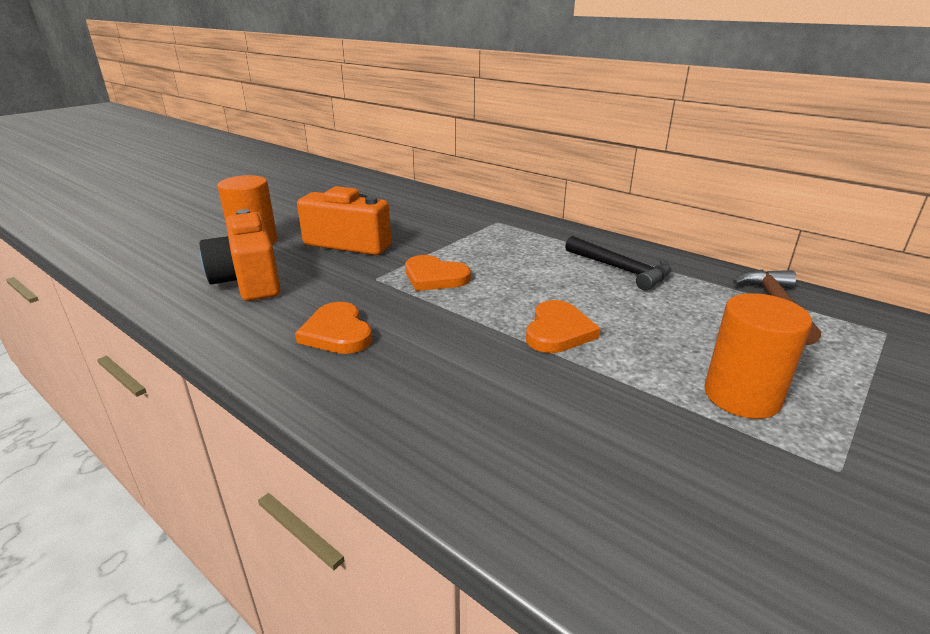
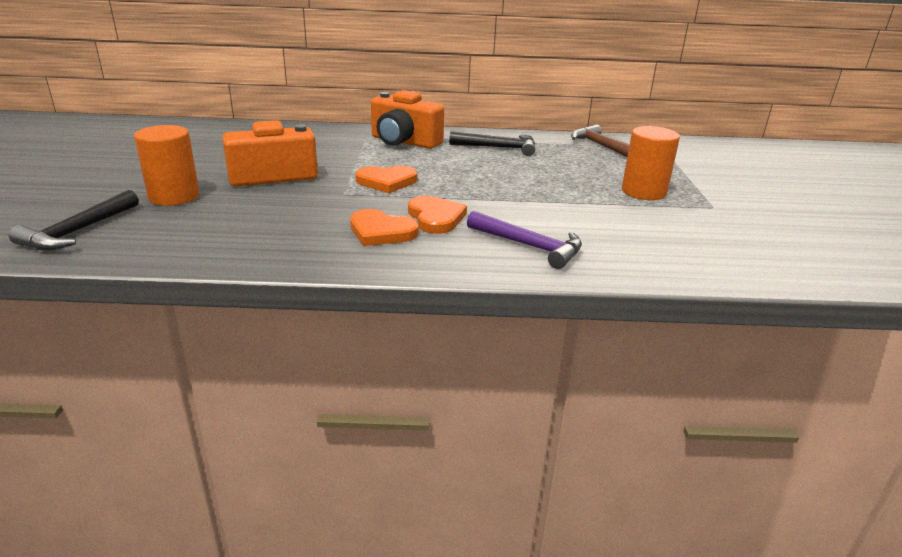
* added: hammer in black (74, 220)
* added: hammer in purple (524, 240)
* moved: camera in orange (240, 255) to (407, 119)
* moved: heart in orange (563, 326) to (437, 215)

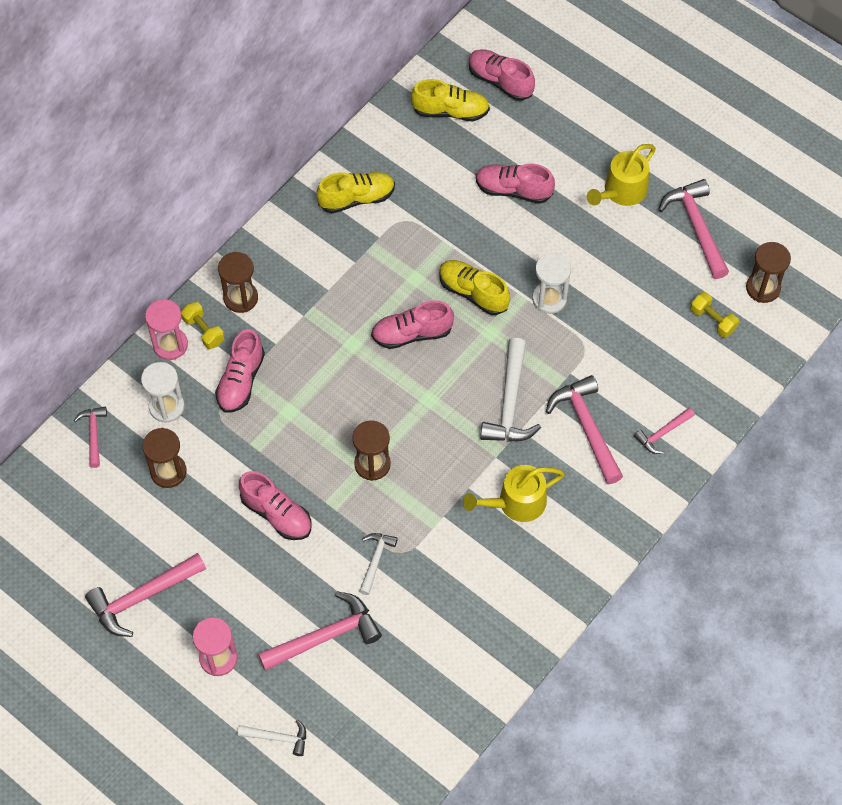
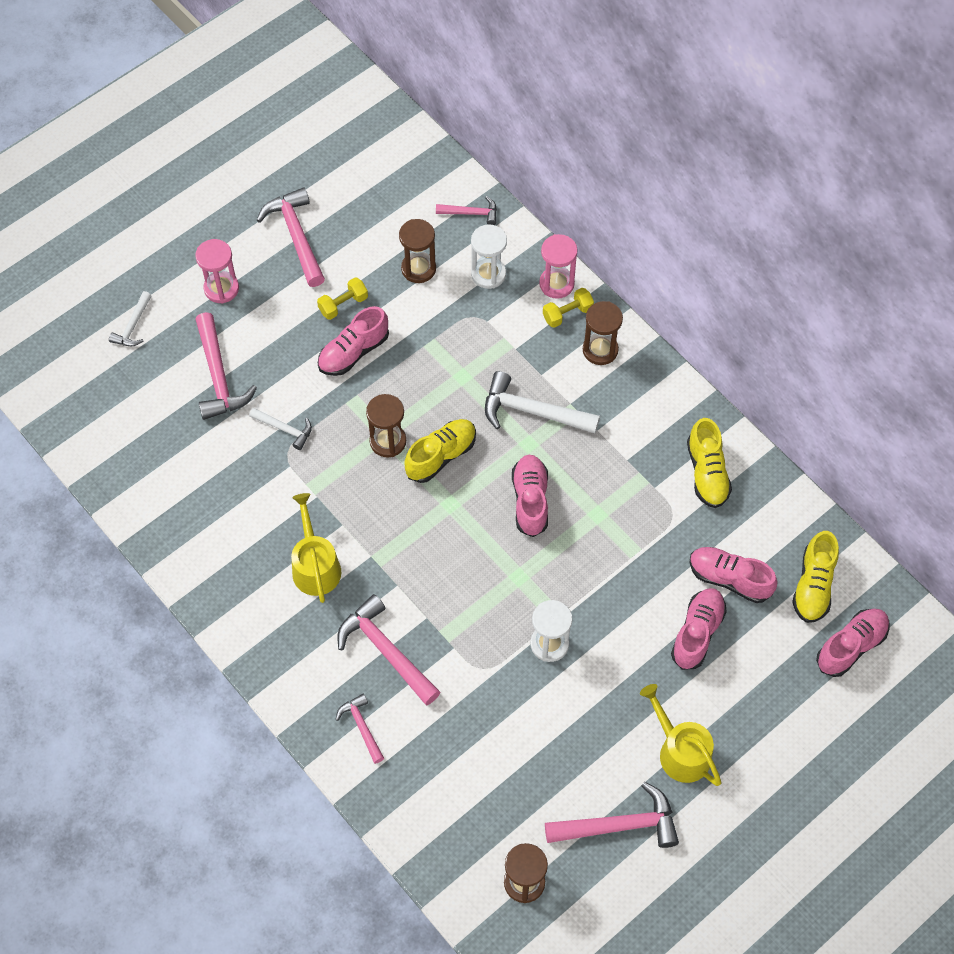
* moved: shoe in pink (240, 371) to (734, 575)
* moved: shoe in yellow (474, 287) to (440, 451)
* moved: hammer in white (510, 390) to (542, 402)
* moved: dumbbell in yellow (714, 314) to (342, 298)
* turned: hammer in pink (584, 429) = (388, 649) 120 degrees counterclockwise

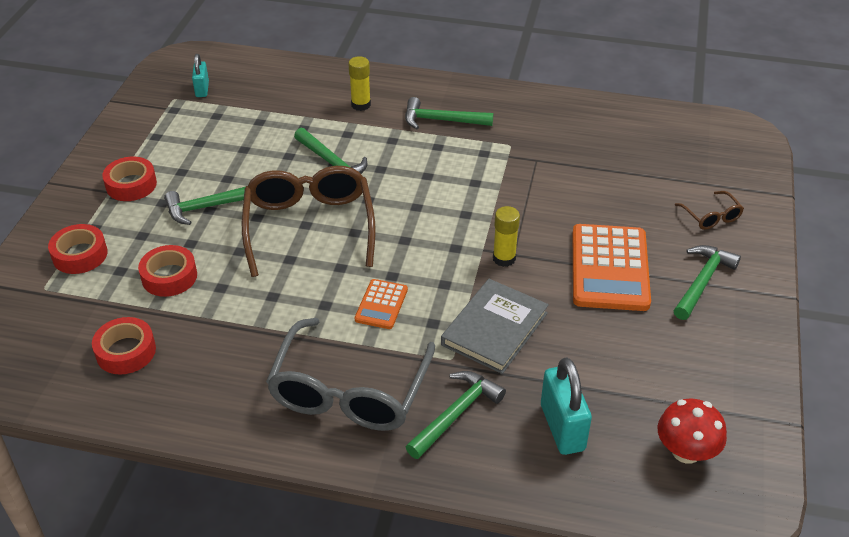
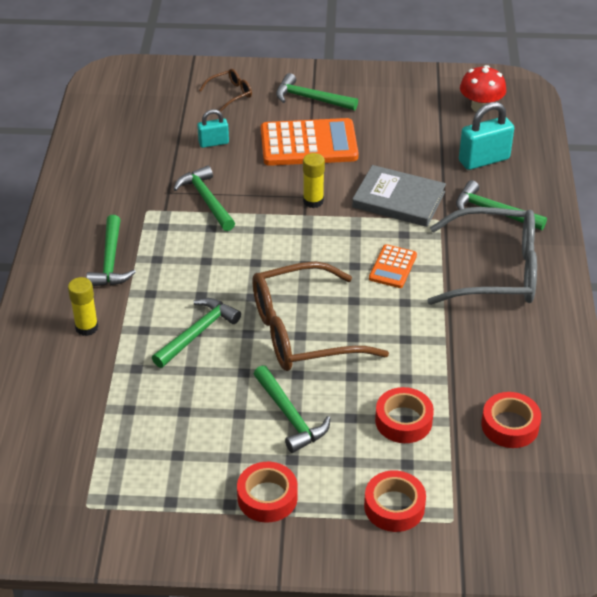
* added: hammer in green (204, 198)
* moved: padlock in turquoise (200, 75) to (213, 128)
* turned: calculator in orange (381, 304) = (393, 266) 105 degrees clockwise

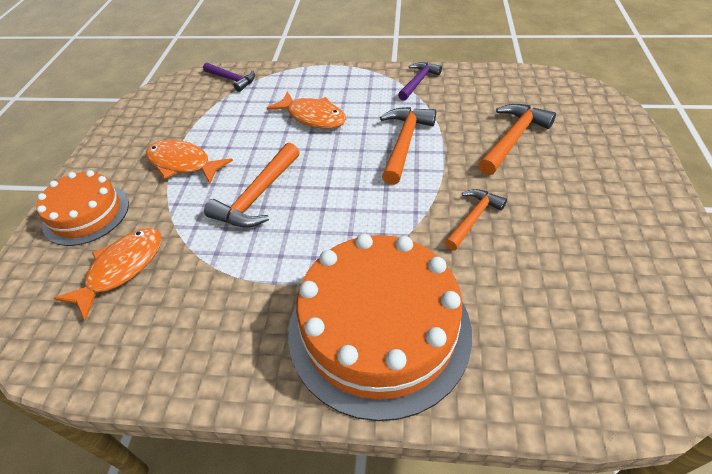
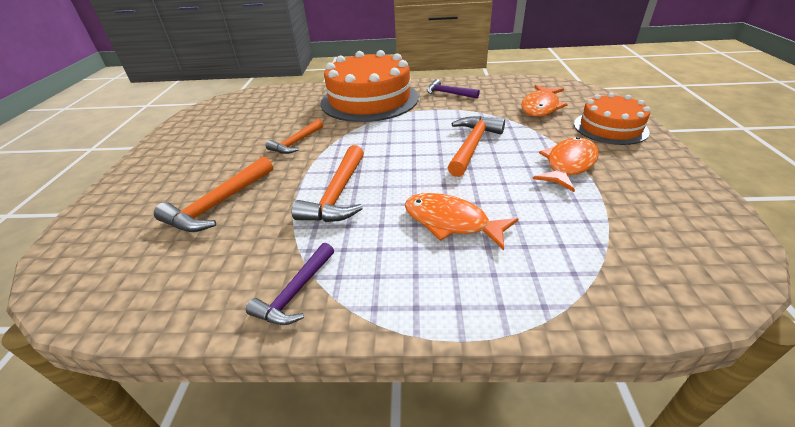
* moved: hammer in purple (229, 77) to (453, 88)
* turned: fish in orange (189, 162) = (566, 164) 75 degrees counterclockwise

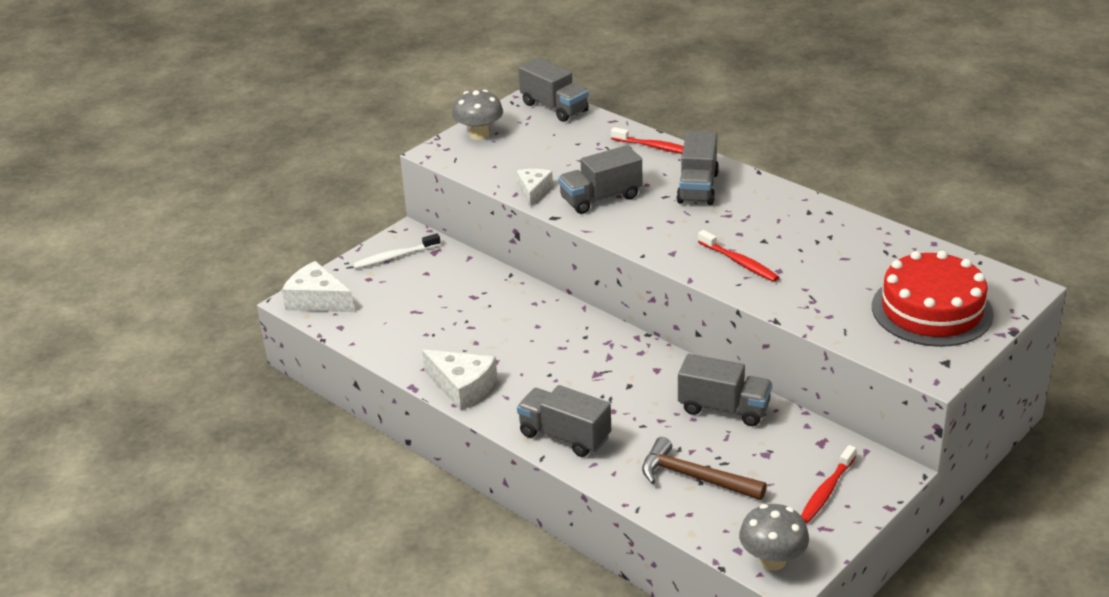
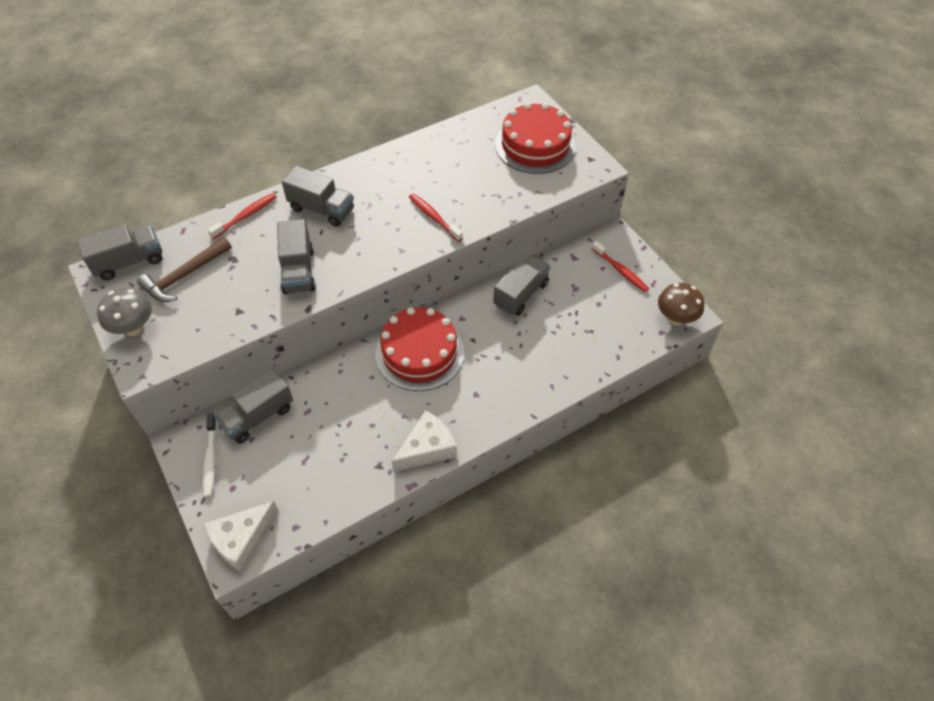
* removed: cheese in white (535, 188)
* added: cake in red (419, 349)
* moved: truck in grey (564, 421) to (253, 406)
* moved: hammer in brown (704, 468) to (184, 269)
* recoloured: mushroom in grey (774, 537) to mushroom in brown (681, 304)
* turned: toothbrush in red (738, 256) = (436, 217) 105 degrees counterclockwise

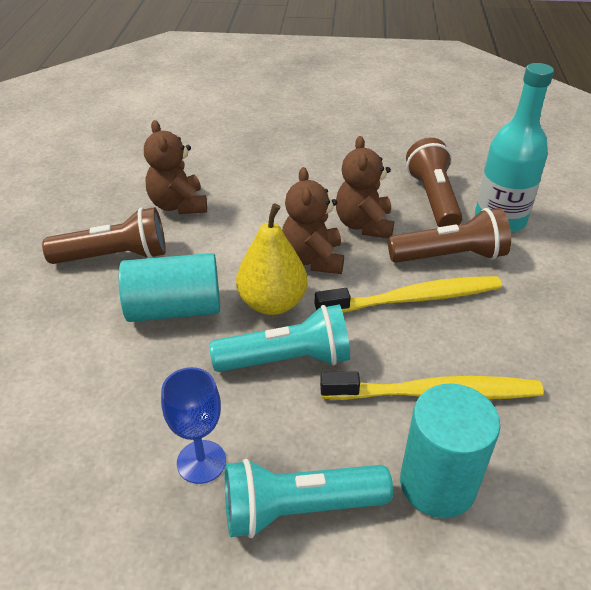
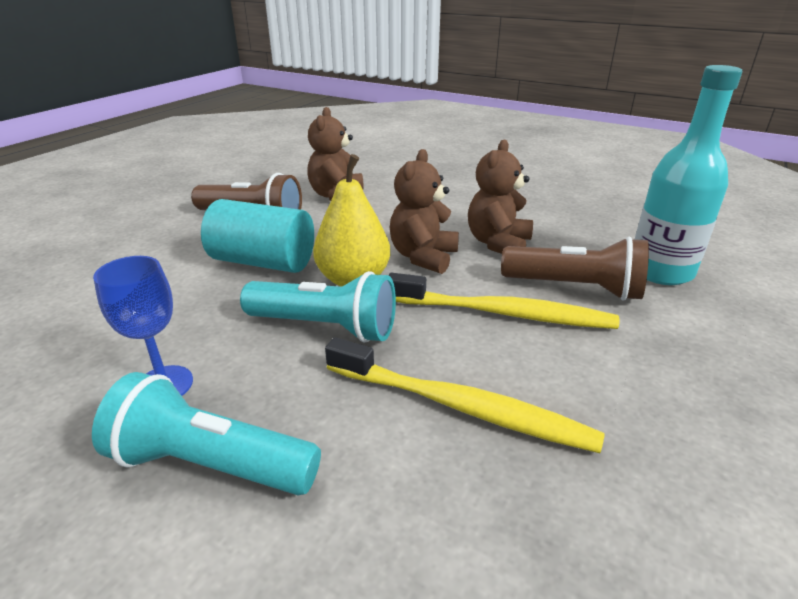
* removed: cylinder in turquoise (450, 451)
* removed: flashlight in brown (434, 182)

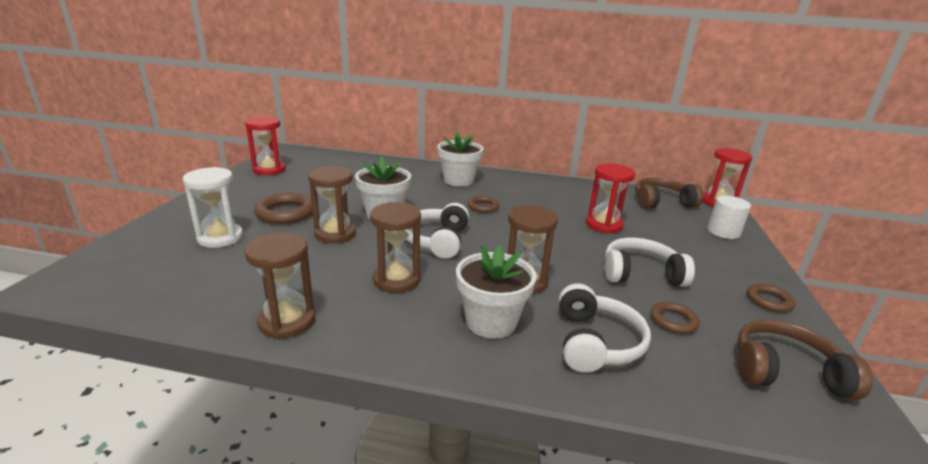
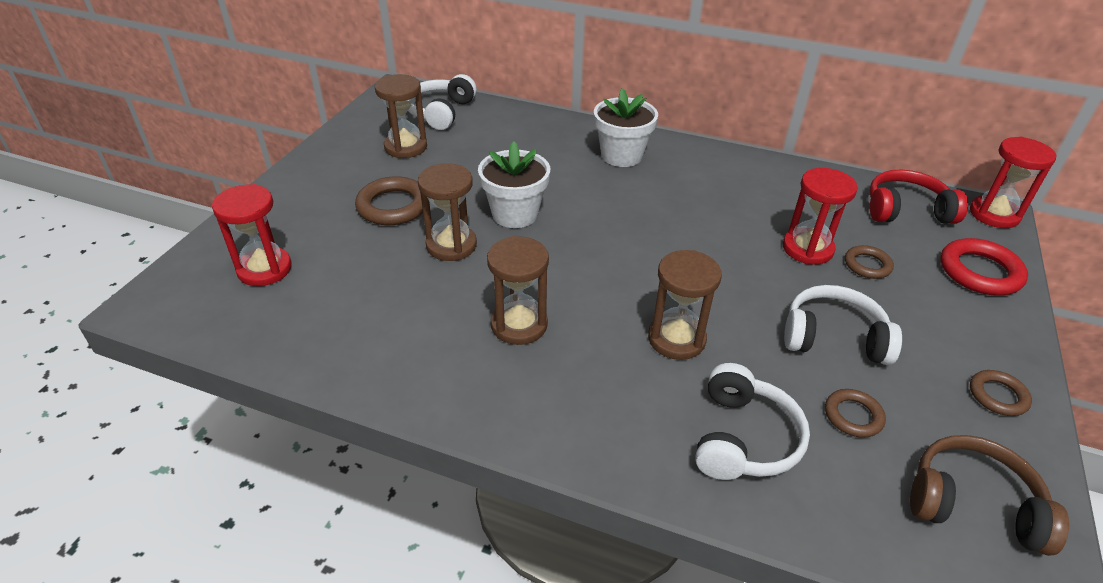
* removed: hourglass in white (213, 207)
* removed: flower pot in white (496, 292)
* moved: hourglass in red (265, 145) to (252, 235)
* moved: hourglass in brown (280, 286) to (401, 116)
* moved: headphones in white (437, 231) to (442, 102)
* moved: ring in brown (483, 204) to (869, 262)
* replaced: cylinder in white (729, 217) to ring in red (984, 266)
* recoloured: headphones in brown (669, 193) to headphones in red (918, 197)

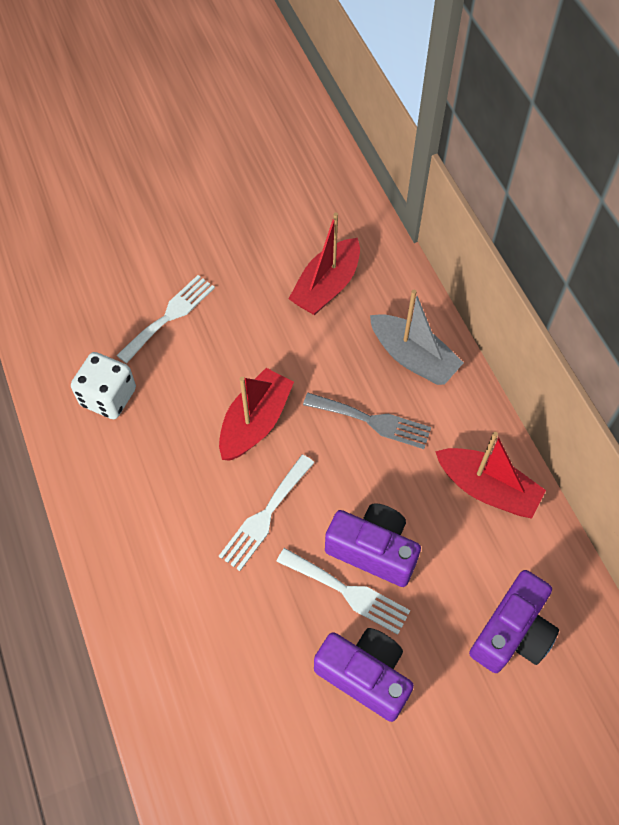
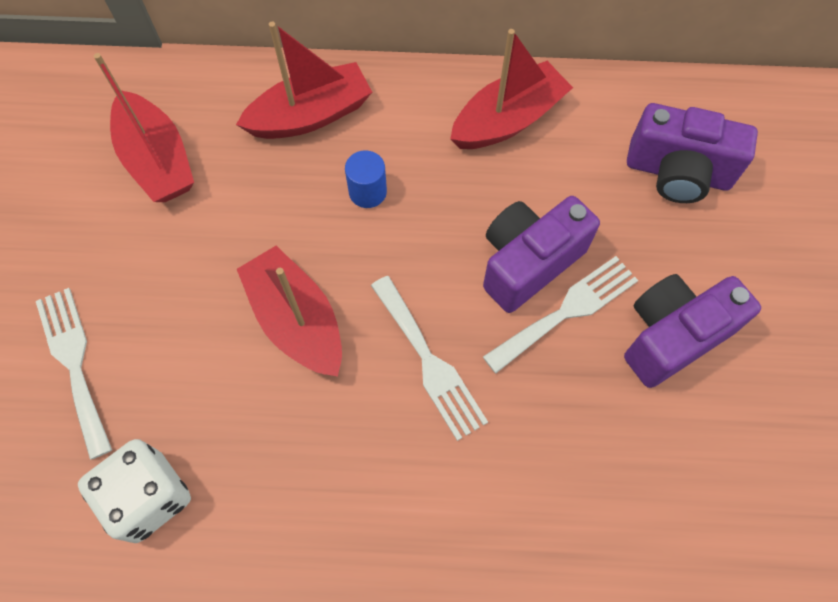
* replaced: fork in grey (367, 421) to cylinder in blue (366, 179)
* recoloured: boat in grey (417, 337) to boat in red (304, 80)
* turned: camera in purple (514, 621) = (692, 153) 135 degrees clockwise

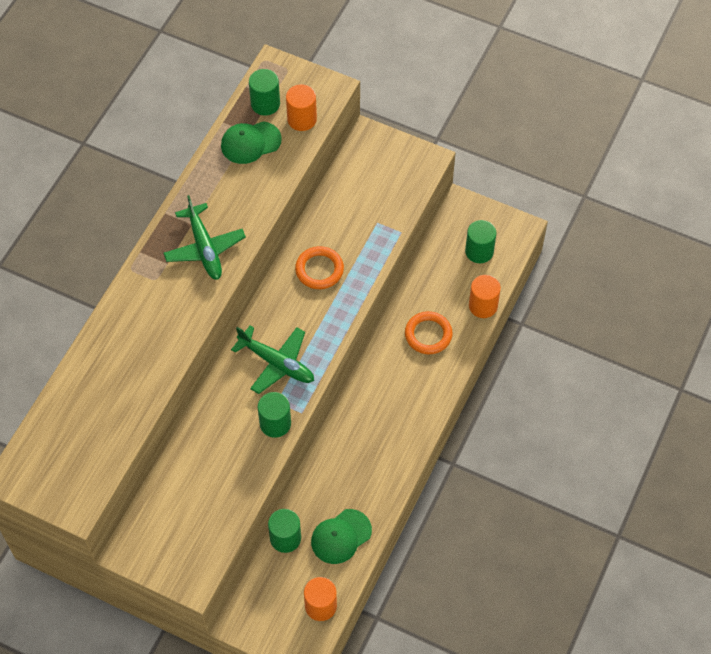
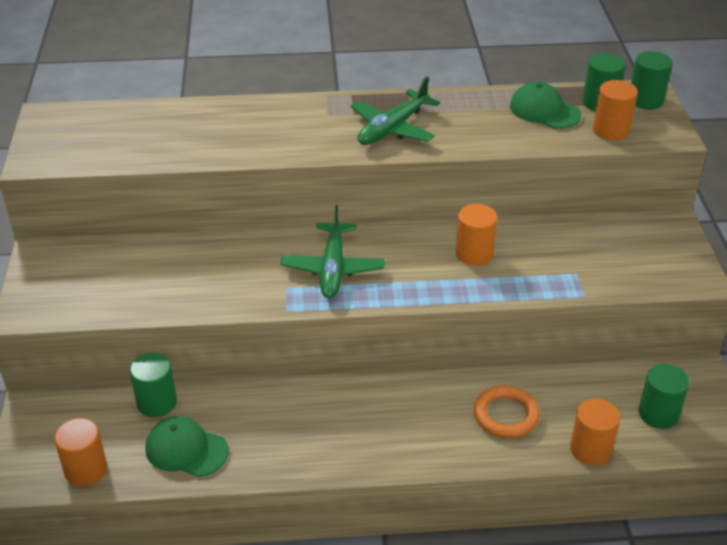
* moved: cylinder in green (274, 415) to (652, 80)
* replaced: ring in orange (319, 267) to cylinder in orange (476, 235)

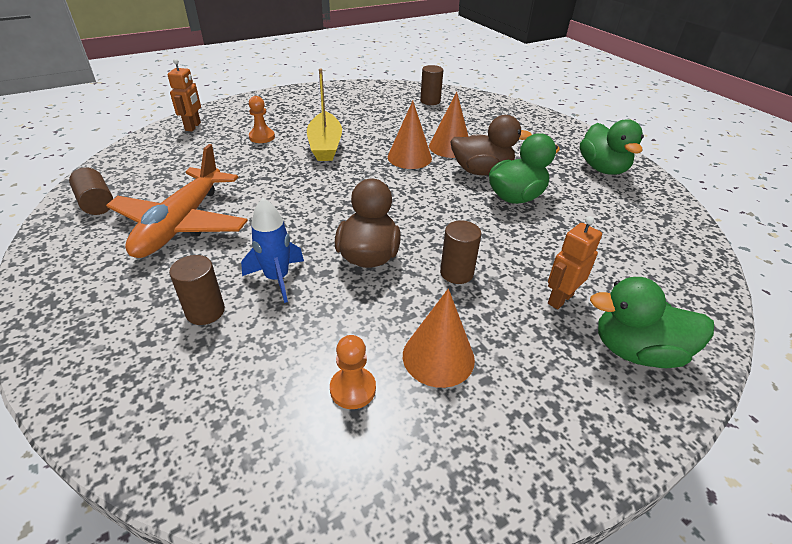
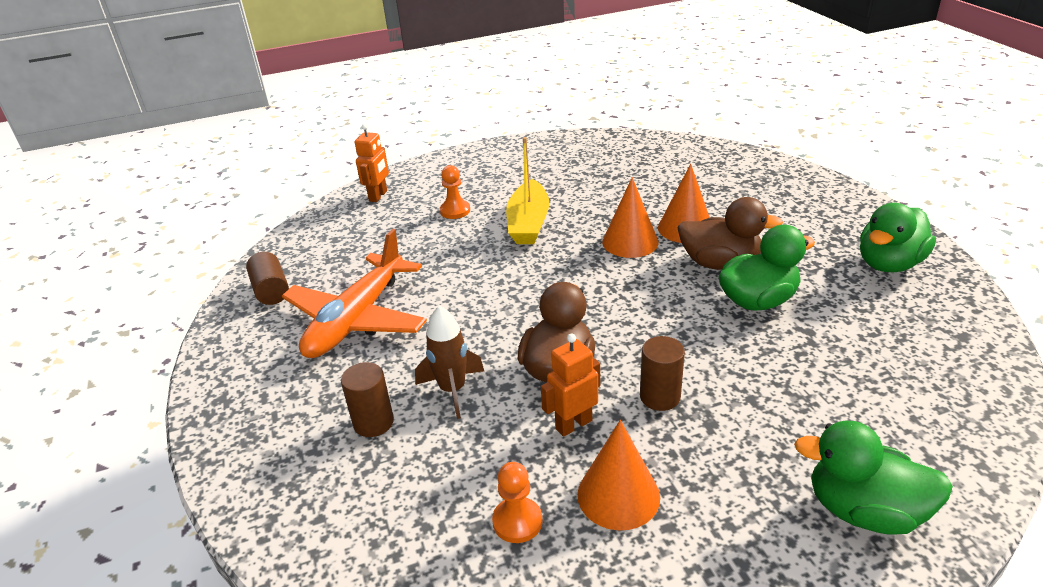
* removed: cylinder in brown (432, 85)
* moved: robot in orange (575, 262) to (570, 385)
* recoloured: rocket in blue (272, 250) to rocket in brown (449, 362)
* turned: duck in green (612, 147) = (898, 238) 45 degrees clockwise

